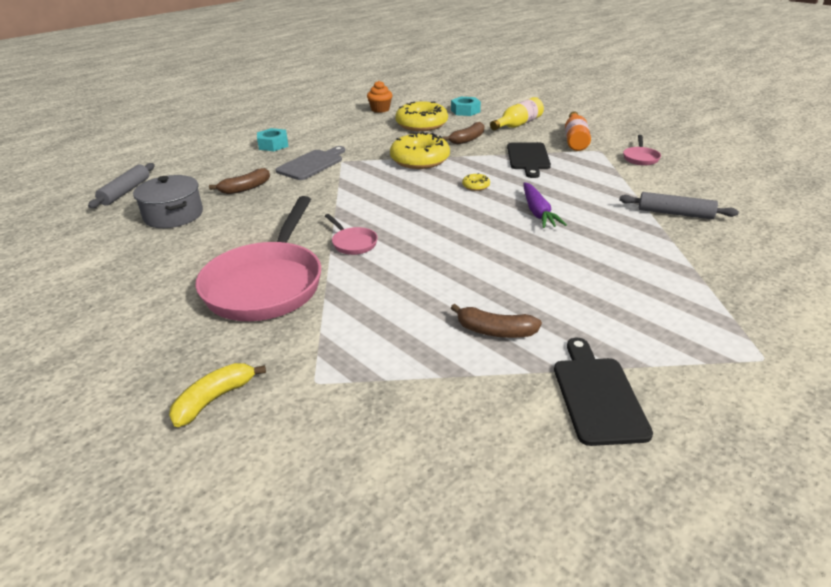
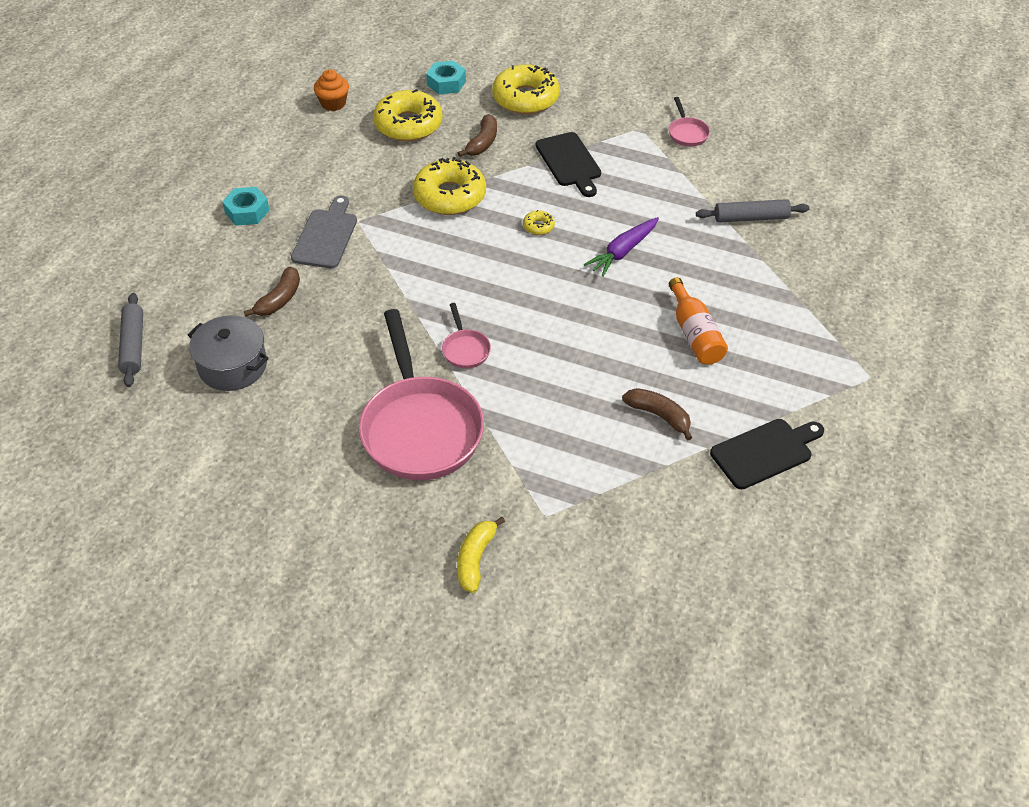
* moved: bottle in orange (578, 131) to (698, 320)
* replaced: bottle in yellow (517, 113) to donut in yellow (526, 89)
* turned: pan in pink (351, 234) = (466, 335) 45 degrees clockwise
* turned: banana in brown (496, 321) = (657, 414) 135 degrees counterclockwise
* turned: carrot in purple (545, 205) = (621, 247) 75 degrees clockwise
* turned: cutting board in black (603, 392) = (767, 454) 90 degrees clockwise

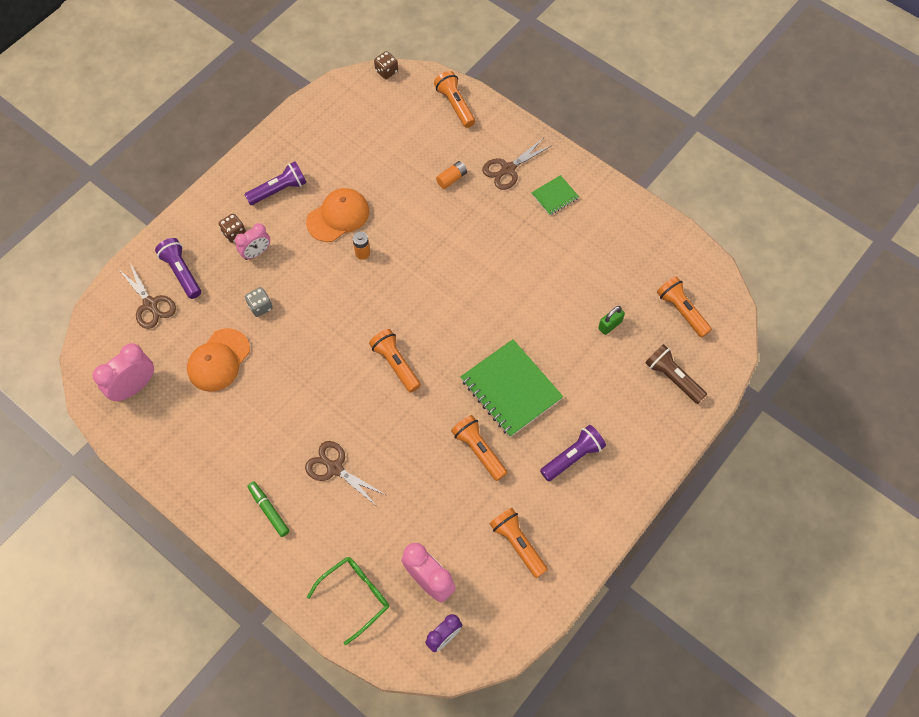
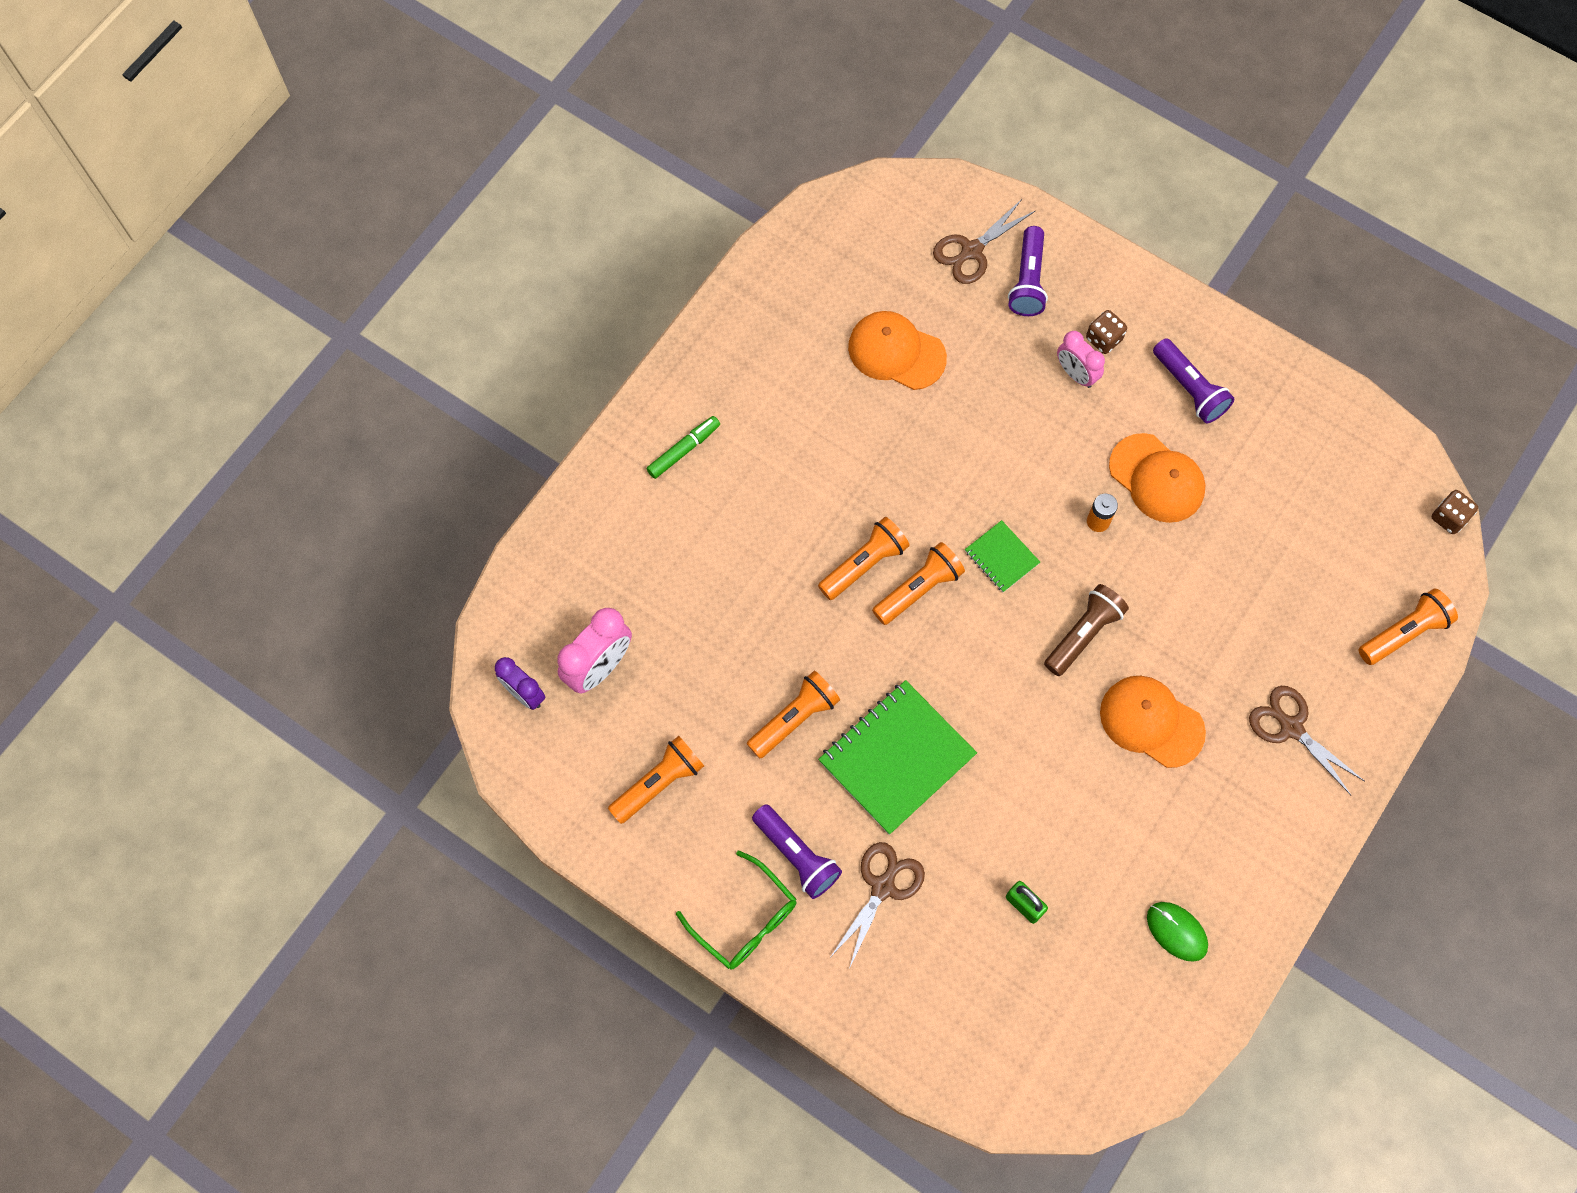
* removed: clock in pink (123, 372)
* removed: dice in grey (259, 302)
* removed: battery in orange (451, 175)
* added: cap in orange (1153, 722)
* added: mouse in green (1177, 932)
* moved: scissors in brown (345, 473) to (878, 905)
* moved: glasses in green (348, 601) to (736, 910)
* moved: notebook in green (555, 195) to (1002, 556)
* moved: flashlight in brown (676, 374) to (1086, 630)
* moved: flashlight in orange (684, 307) to (864, 558)
* turned: flashlight in purple (178, 268) = (1028, 271) 135 degrees clockwise

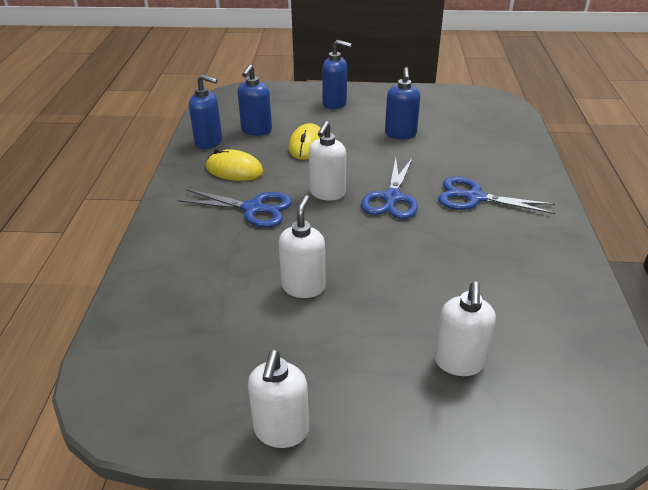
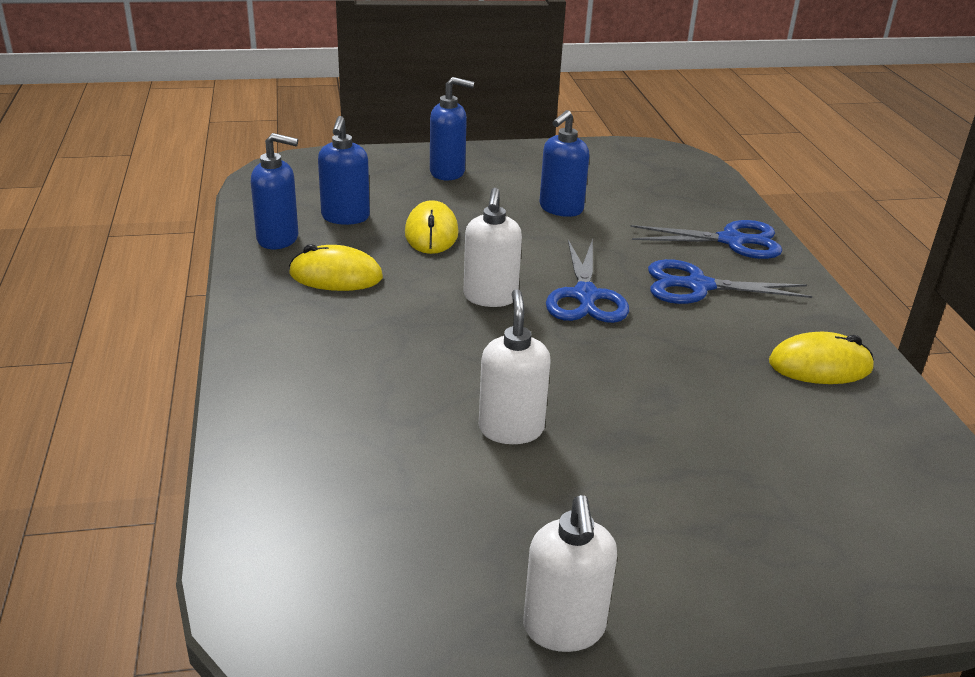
* removed: soap dispenser in white (465, 329)
* added: mouse in yellow (821, 358)
* moved: scissors in blue (235, 208) to (706, 239)
* turned: soap dispenser in blue (402, 103) = (564, 163) 45 degrees clockwise

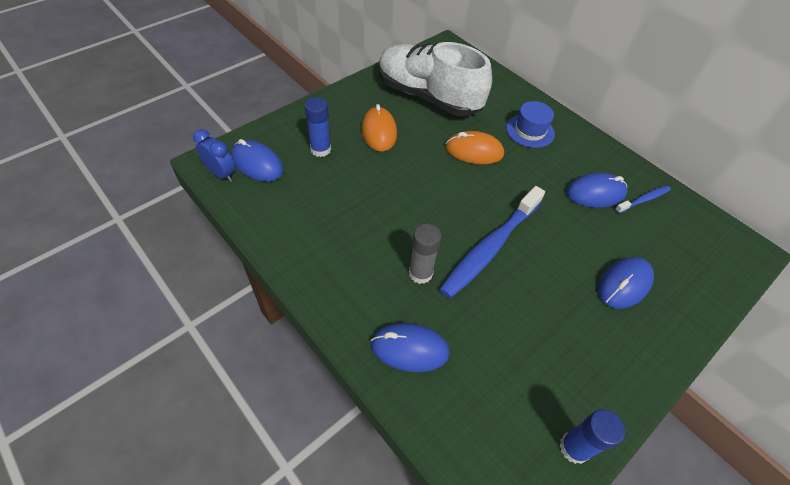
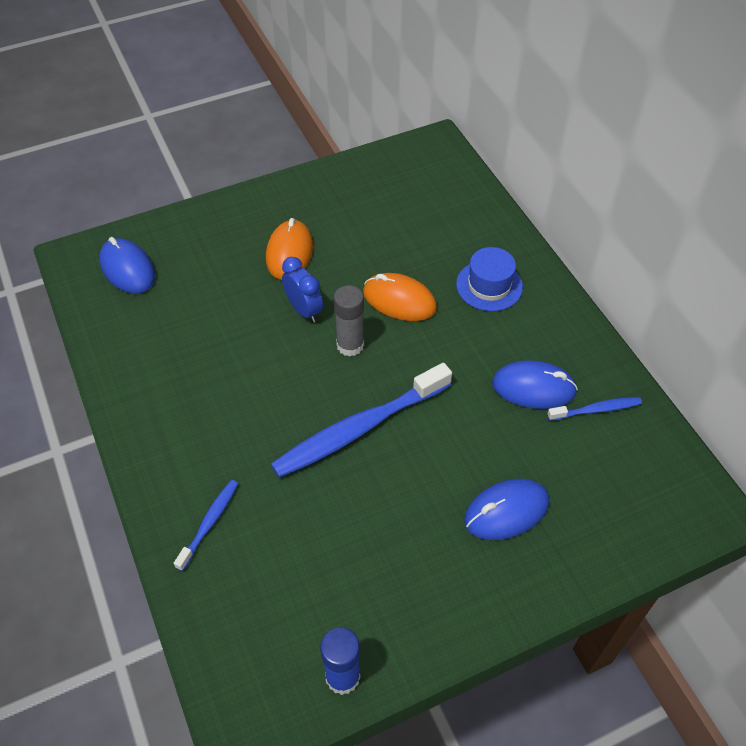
* removed: glue stick in blue (318, 127)
* removed: shoe in white (435, 79)
* moved: clock in blue (214, 155) to (302, 290)
* moved: glue stick in grey (425, 254) to (349, 321)
* replaced: mouse in blue (410, 347) to toothbrush in blue (206, 525)

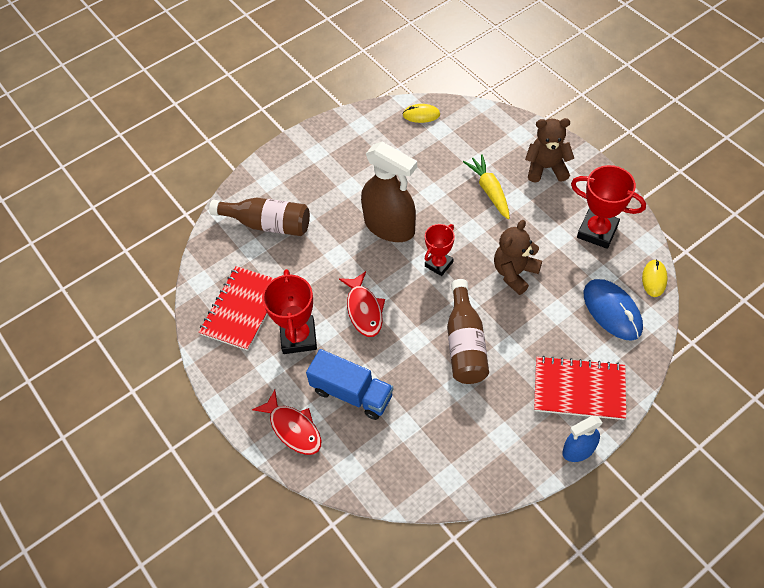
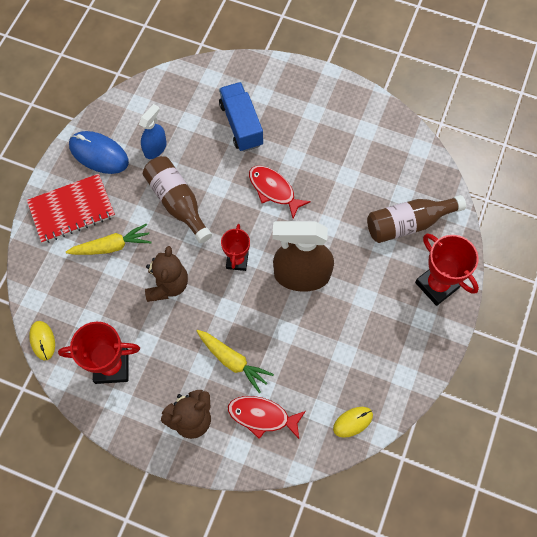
* removed: notebook in red (237, 308)
* added: carrot in yellow (109, 239)
* moved: fish in red (287, 422) to (267, 417)
* moved: trophy in red (289, 311) to (447, 269)
* moved: spray bottle in blue (582, 439) to (153, 131)
* moved: mouse in blue (613, 310) to (99, 152)
* turned: truck in blue (349, 384) = (241, 117) 75 degrees clockwise

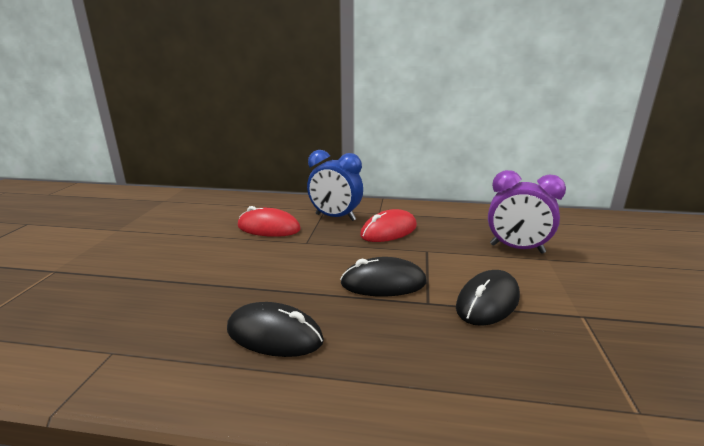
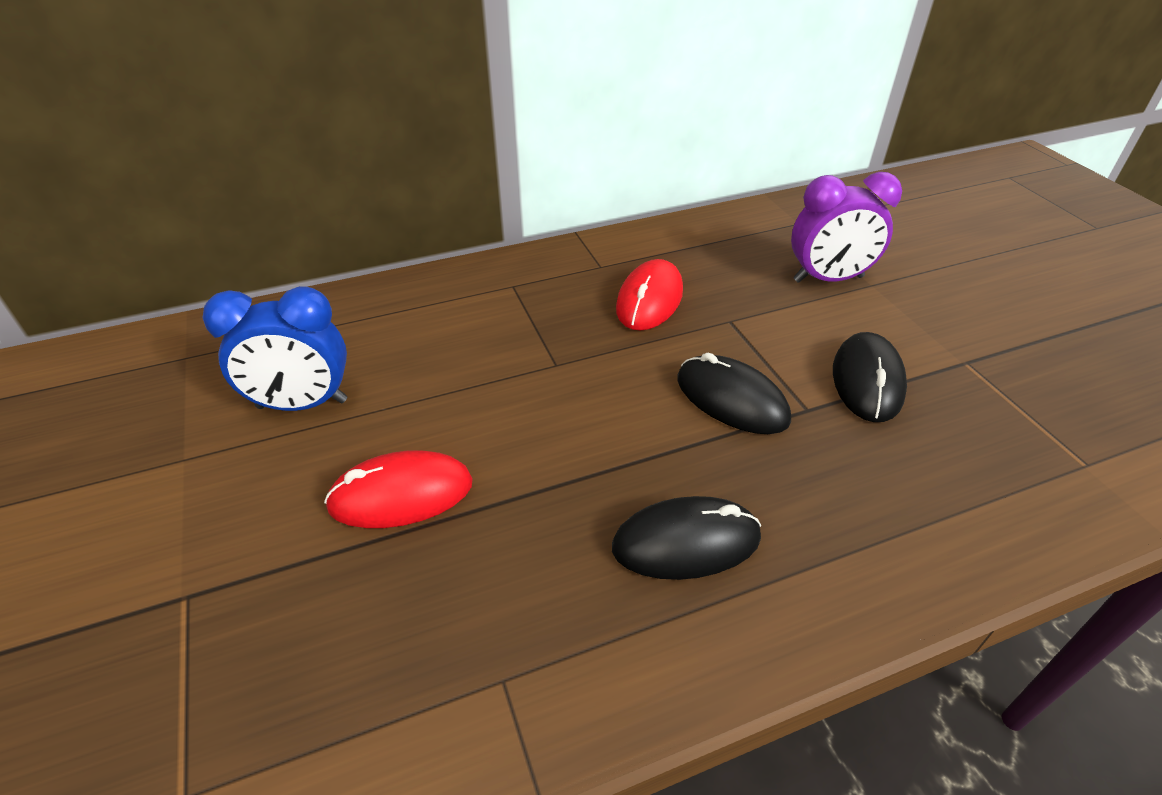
* moved: mouse in red (269, 221) to (398, 489)
* moved: clock in blue (335, 185) to (274, 348)
* turned: mouse in black (383, 276) = (734, 393) 75 degrees clockwise

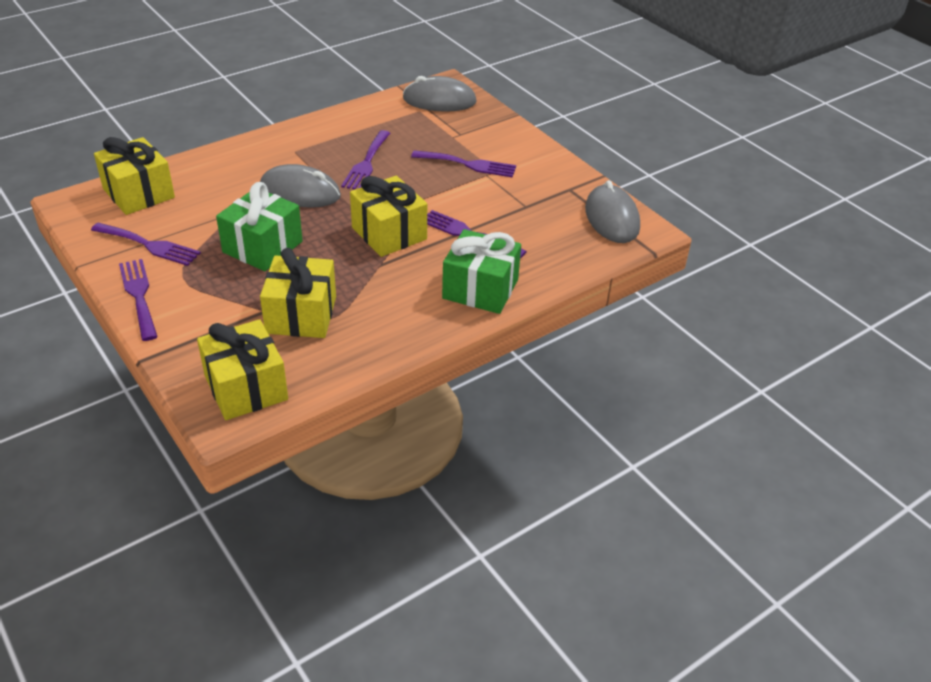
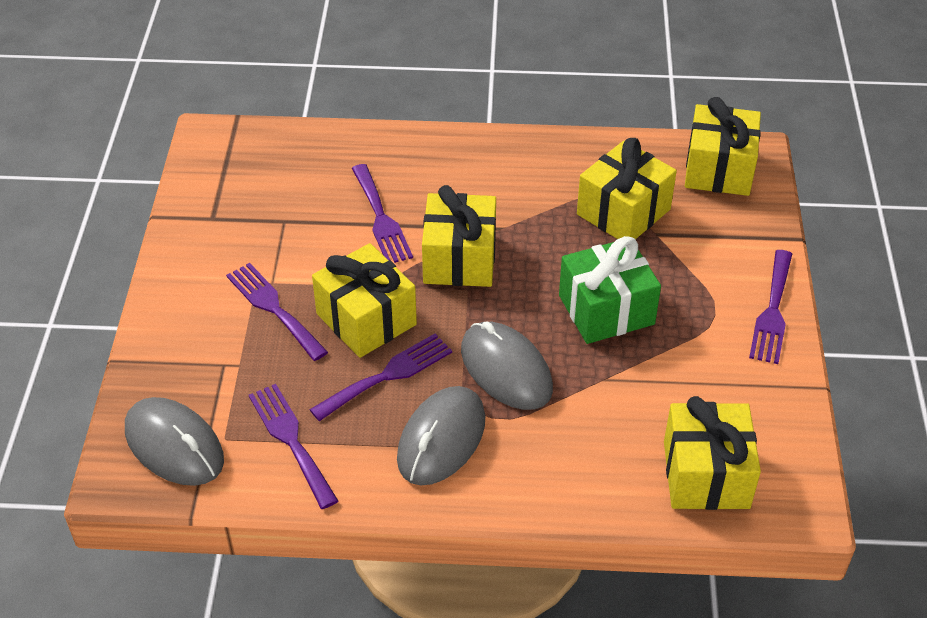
* removed: gift in green (481, 271)
* added: gift in yellow (364, 300)
* moved: fork in purple (146, 244) to (293, 446)
* moved: mouse in grey (612, 211) to (441, 435)

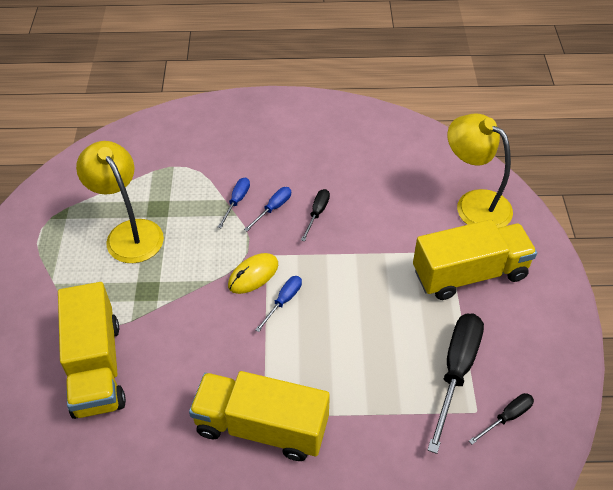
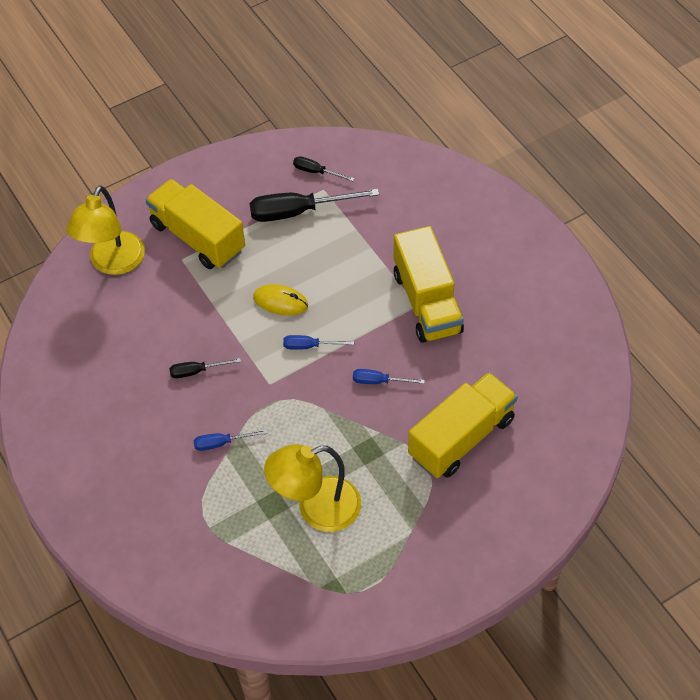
* moved: mouse in yellow (253, 273) to (280, 299)
* moved: screwdriver in blue (267, 209) to (389, 376)
* turned: lamp in yellow (120, 202) = (312, 488) 45 degrees clockwise

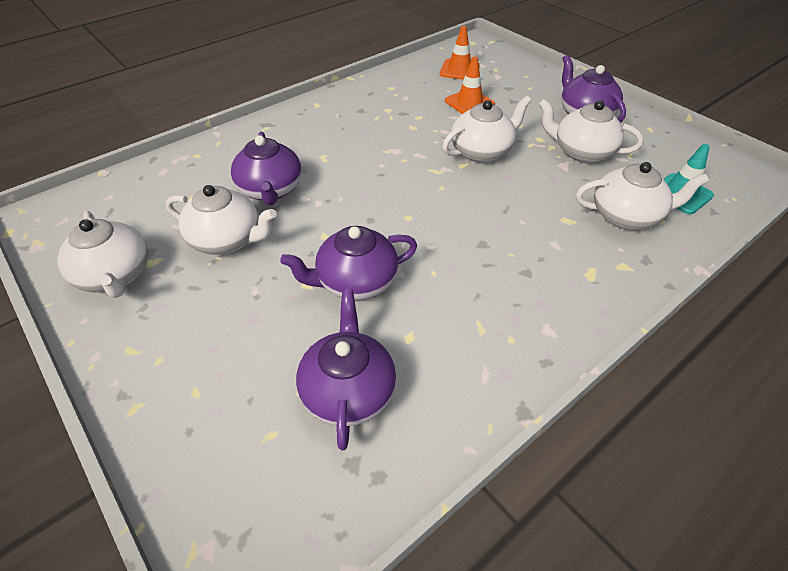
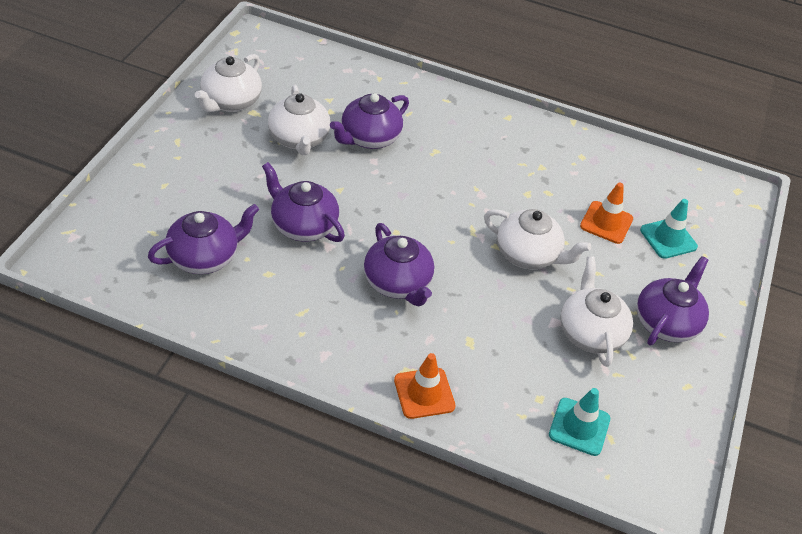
* removed: teapot in white (642, 196)
* added: teapot in purple (399, 264)
* added: traffic cone in turquoise (669, 229)
* moved: traffic cone in orange (460, 53) to (424, 386)

